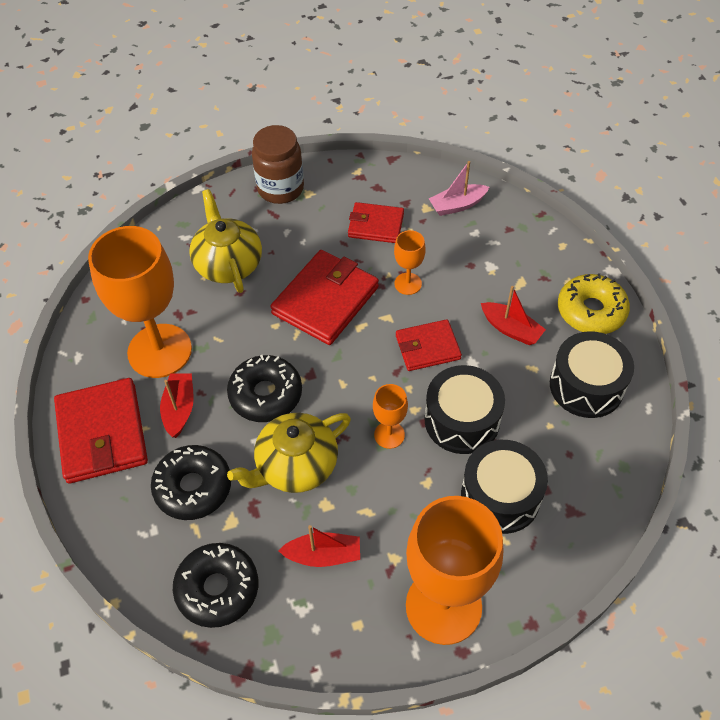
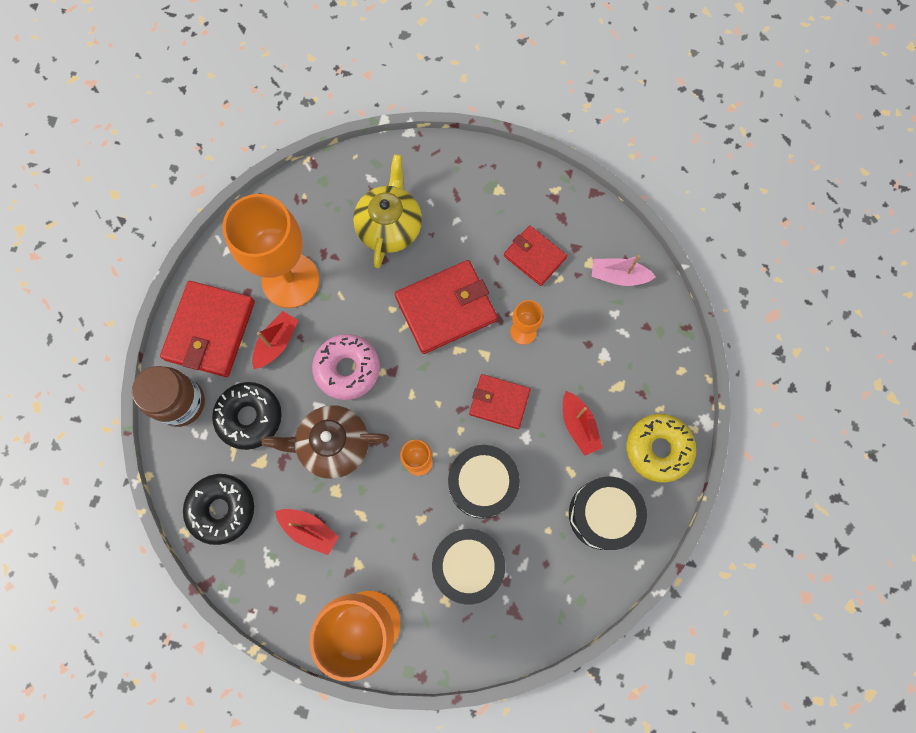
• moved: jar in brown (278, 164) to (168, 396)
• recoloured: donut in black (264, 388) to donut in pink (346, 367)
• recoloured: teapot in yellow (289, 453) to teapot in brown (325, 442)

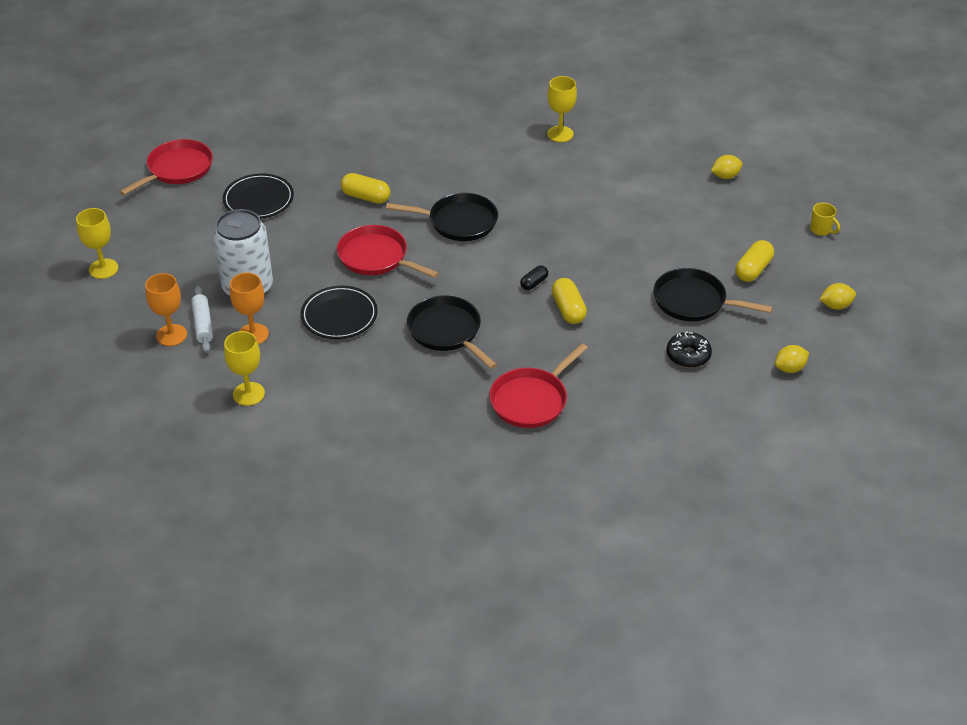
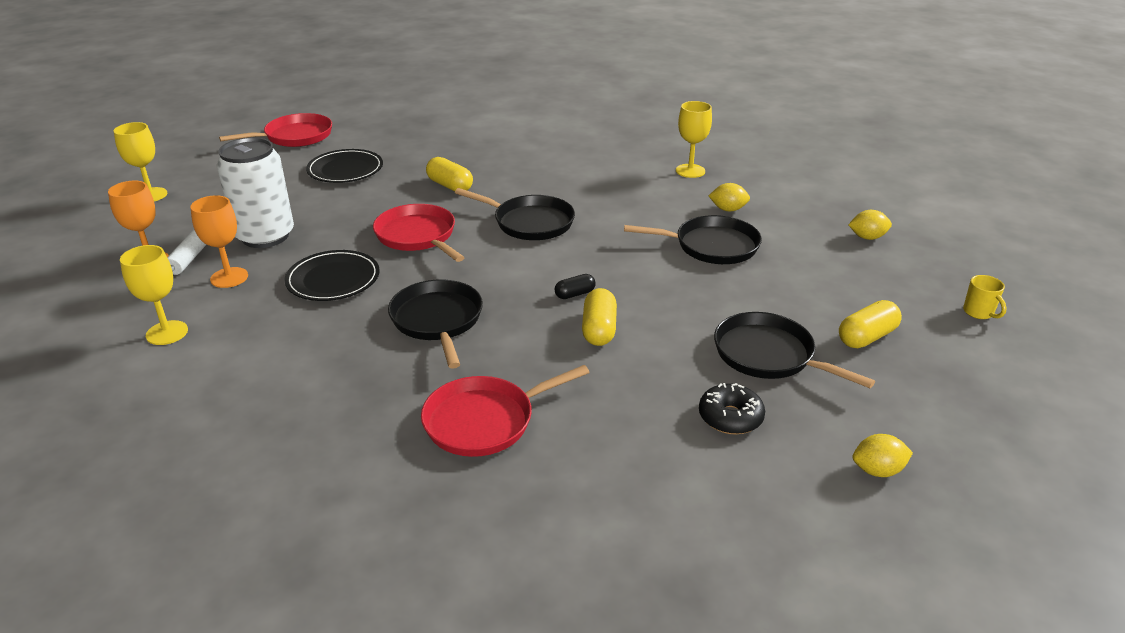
• moved: lemon in yellow (838, 296) to (729, 197)
• added: pan in black (693, 239)

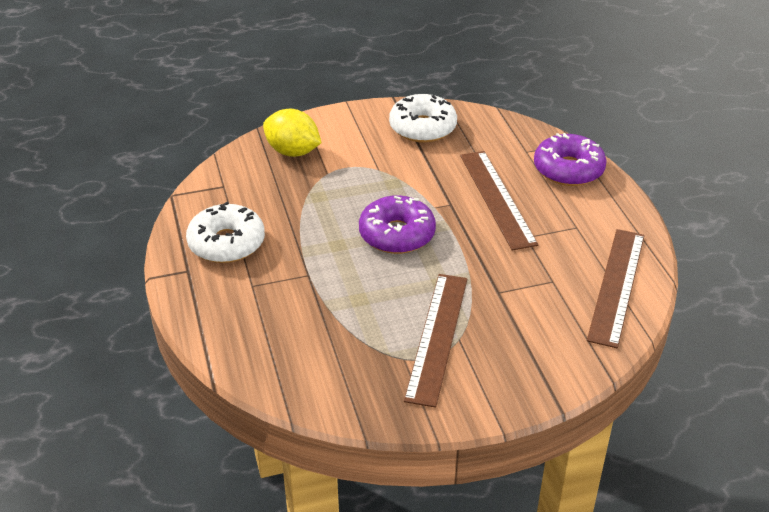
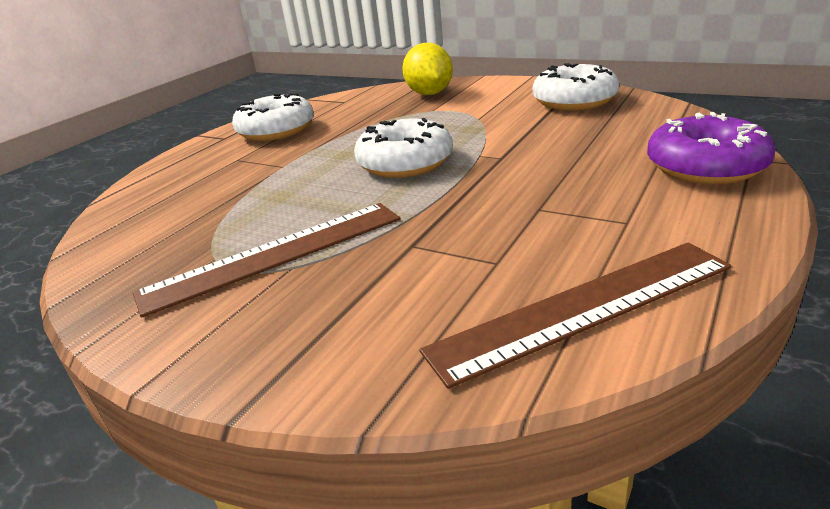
• removed: ruler in brown (499, 201)
• recoloured: donut in purple (397, 224) to donut in white (403, 148)

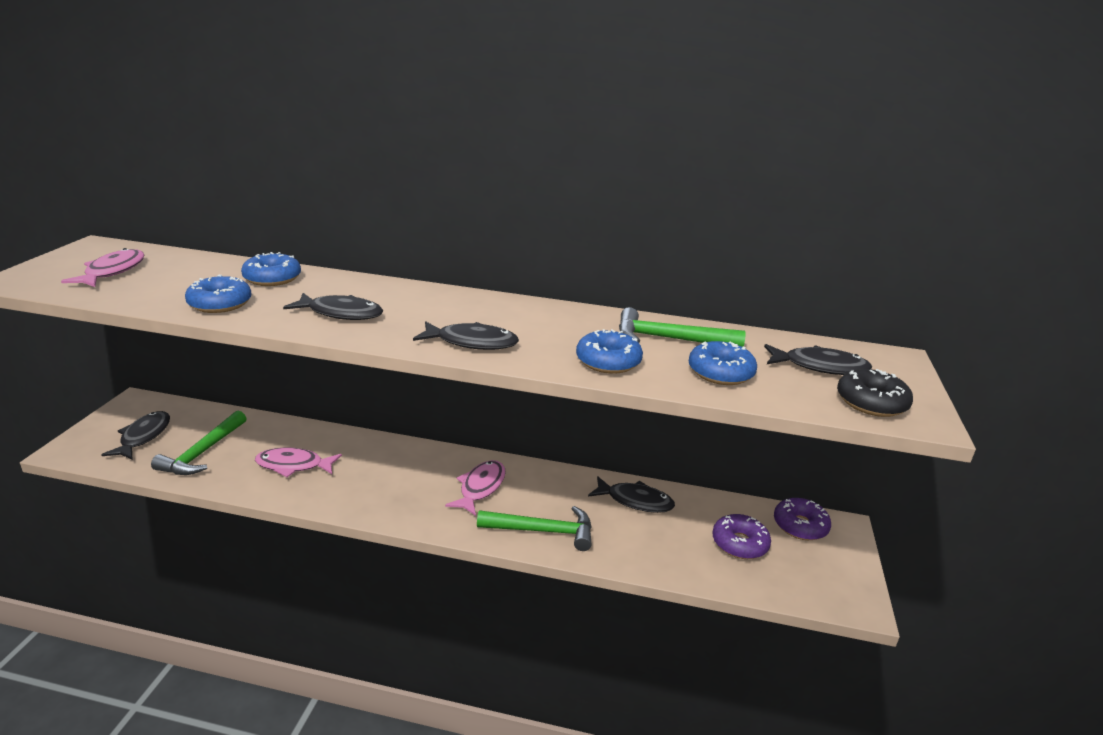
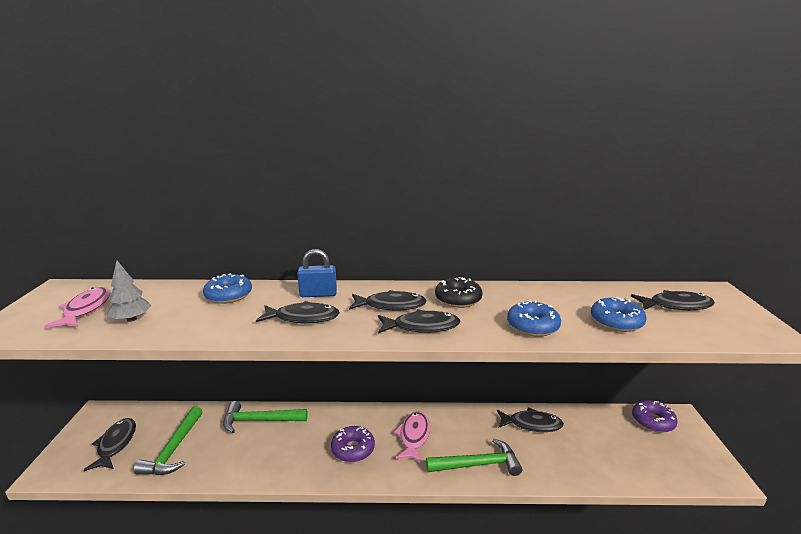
• removed: donut in blue (218, 294)
• moved: hammer in green (682, 327) to (265, 417)
• moved: donut in black (875, 393) to (459, 292)
• removed: fish in pink (298, 462)
• moved: donut in purple (741, 536) to (353, 444)
• added: padlock in blue (317, 273)
• added: tree in grey (129, 291)
• added: fish in black (388, 300)

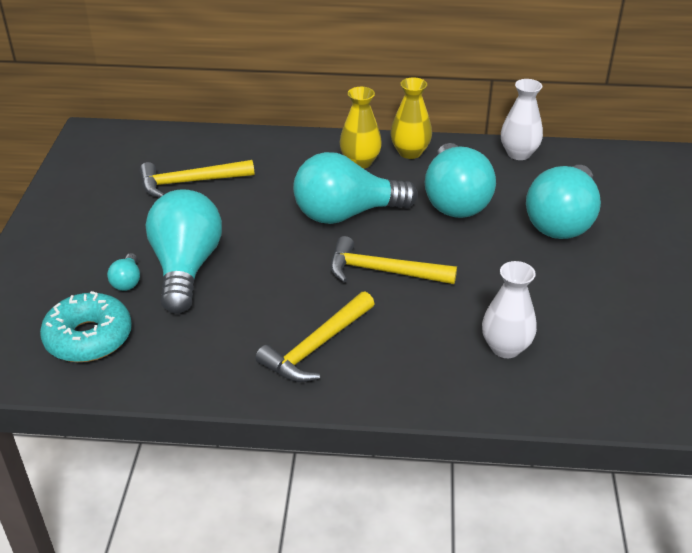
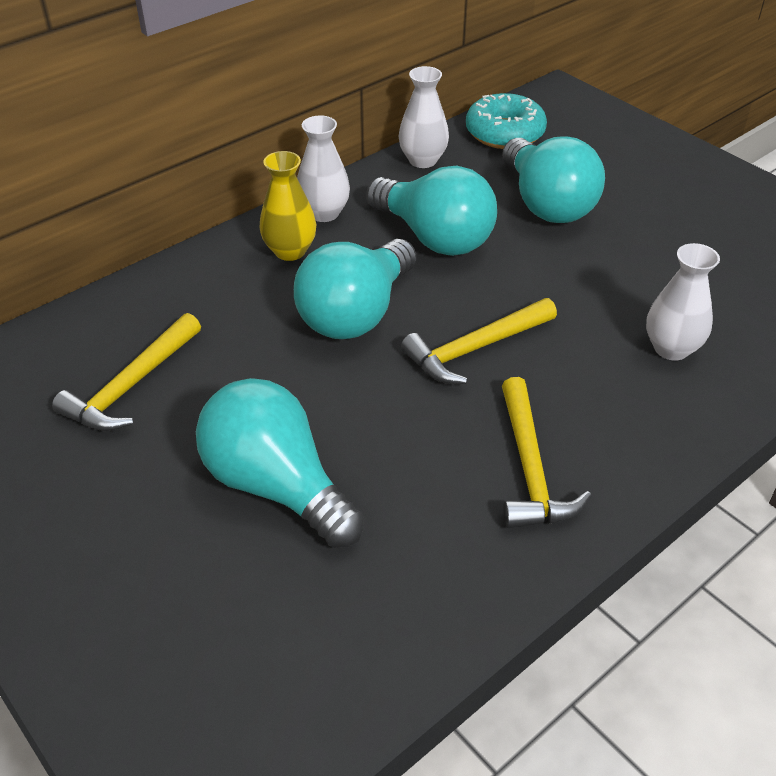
• recoloured: vase in yellow (411, 118) to vase in white (323, 168)
• removed: light bulb in turquoise (123, 272)
• moved: donut in turquoise (86, 326) to (506, 121)

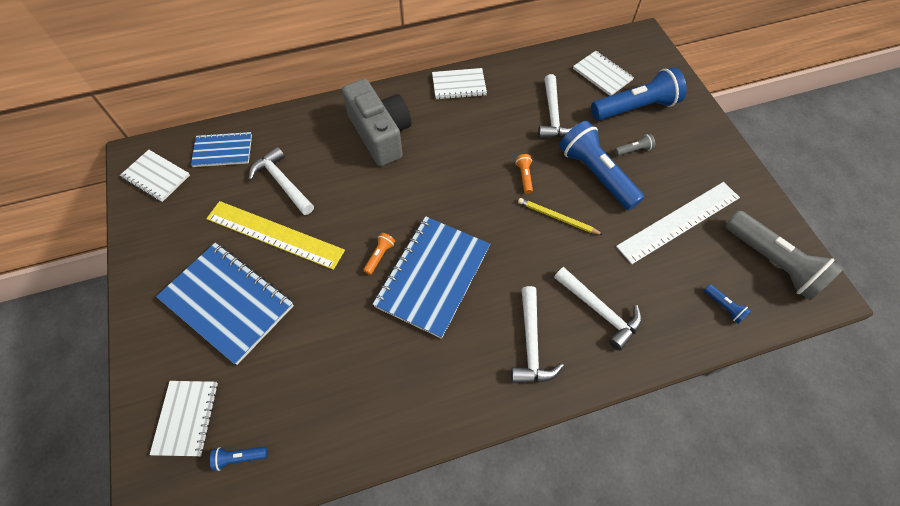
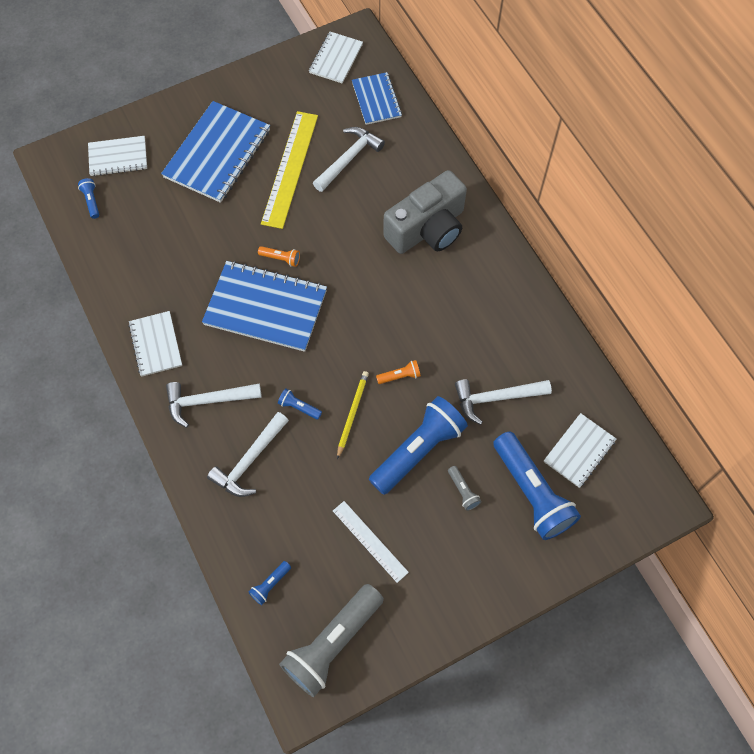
• moved: notebook in white (459, 84) to (155, 344)
• resized: ruler in white (678, 223) = (371, 542) x0.59
• added: flashlight in blue (300, 404)

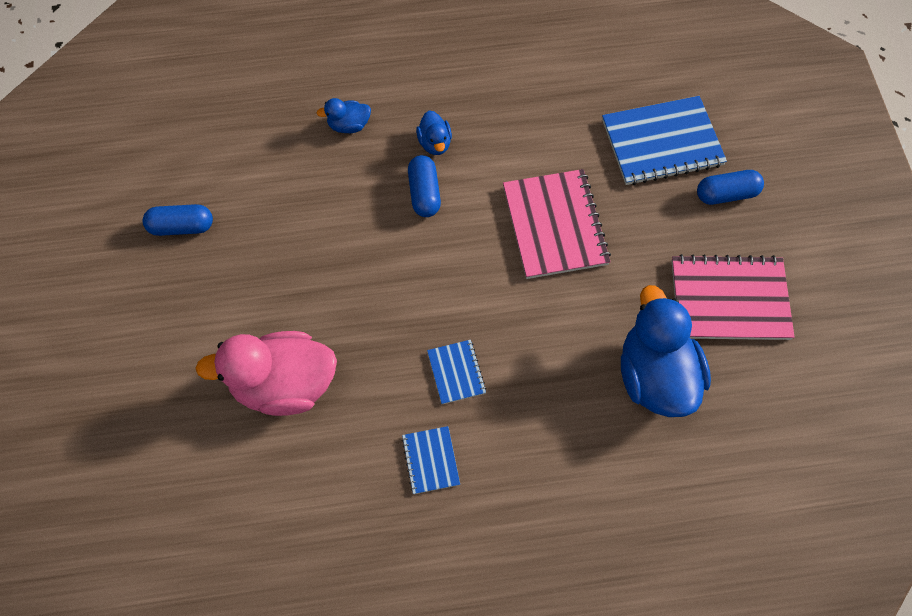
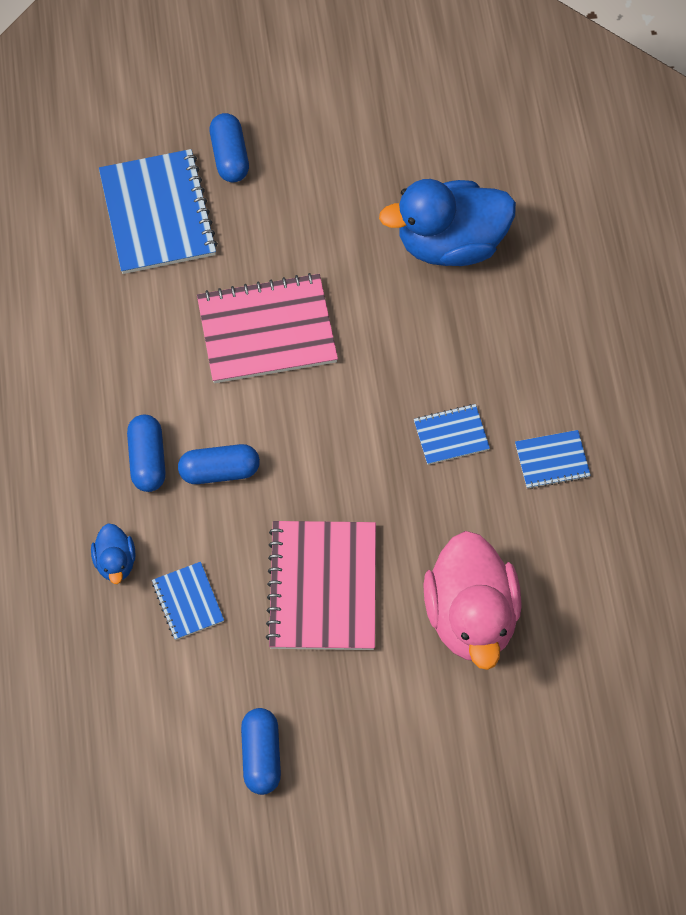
• replaced: duck in blue (434, 133) to capsule in blue (146, 453)
• moved: notebook in pink (733, 297) to (321, 585)
• added: notebook in blue (188, 601)

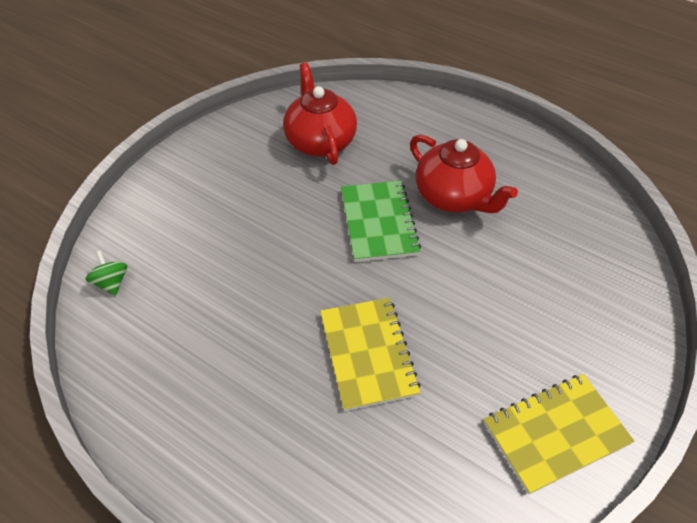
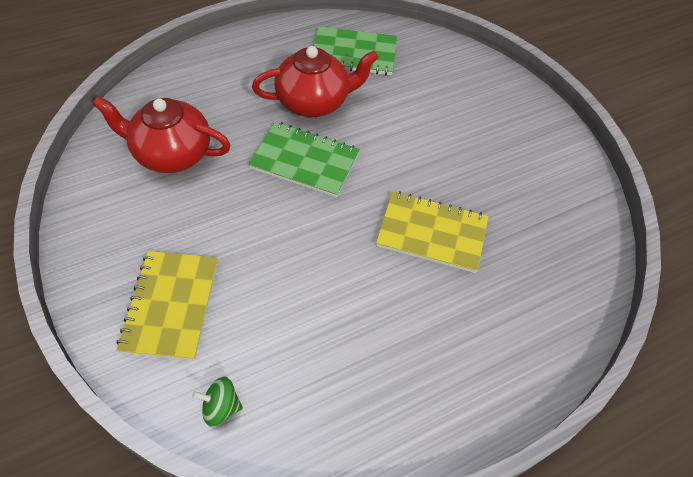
• moved: notebook in yellow (559, 434) to (167, 305)
• added: notebook in green (355, 51)

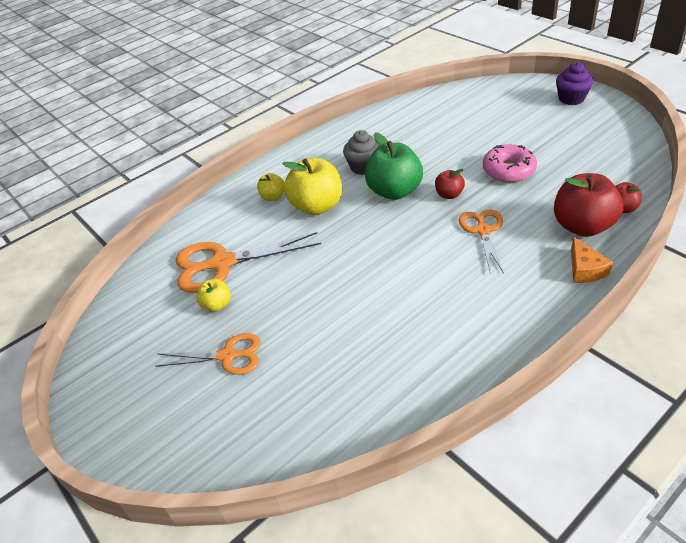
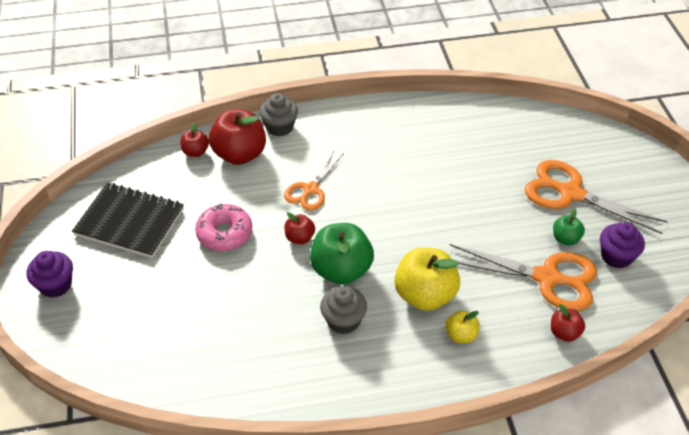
• replaced: cheese in orange (592, 260) to cupcake in grey (278, 114)
• recoloured: apple in yellow (213, 295) to apple in green (569, 227)
• resized: scissors in orange (208, 354) = (596, 197) x1.60
• added: notebook in black (128, 220)
• added: cupcake in purple (622, 245)
• added: apple in red (568, 323)

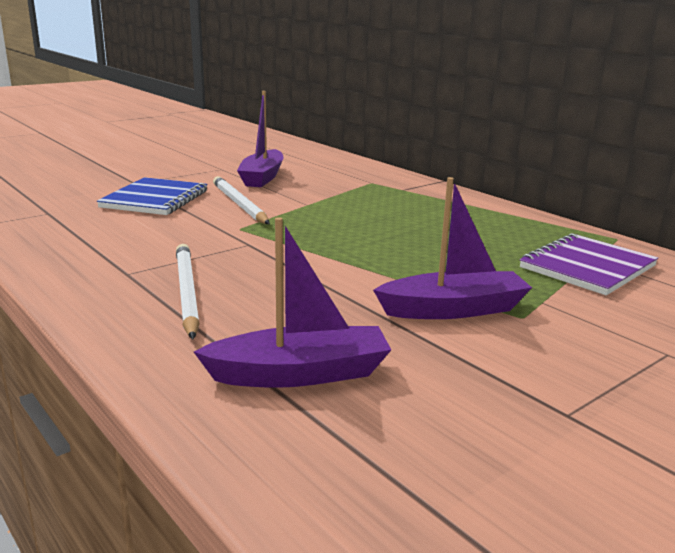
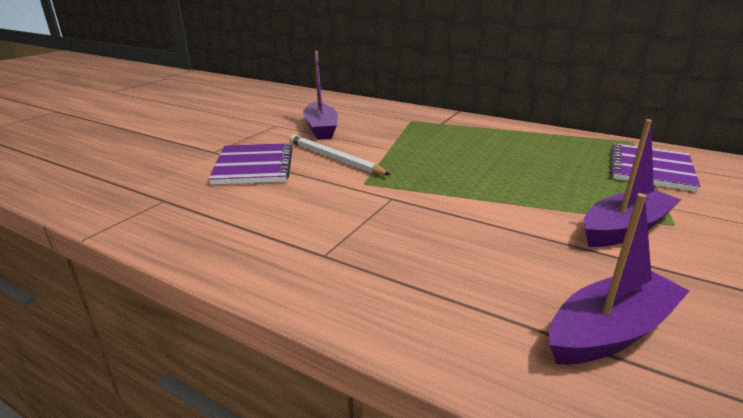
• recoloured: notebook in blue (152, 196) to notebook in purple (250, 164)
• removed: pencil in white (188, 292)

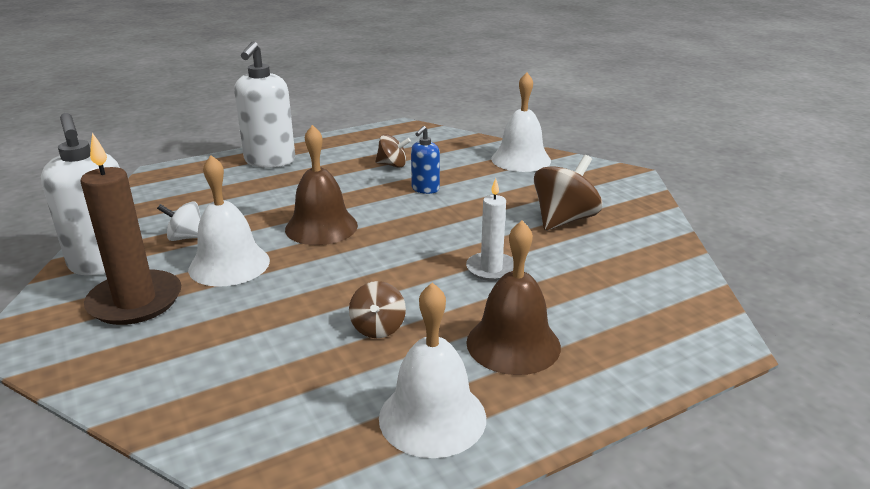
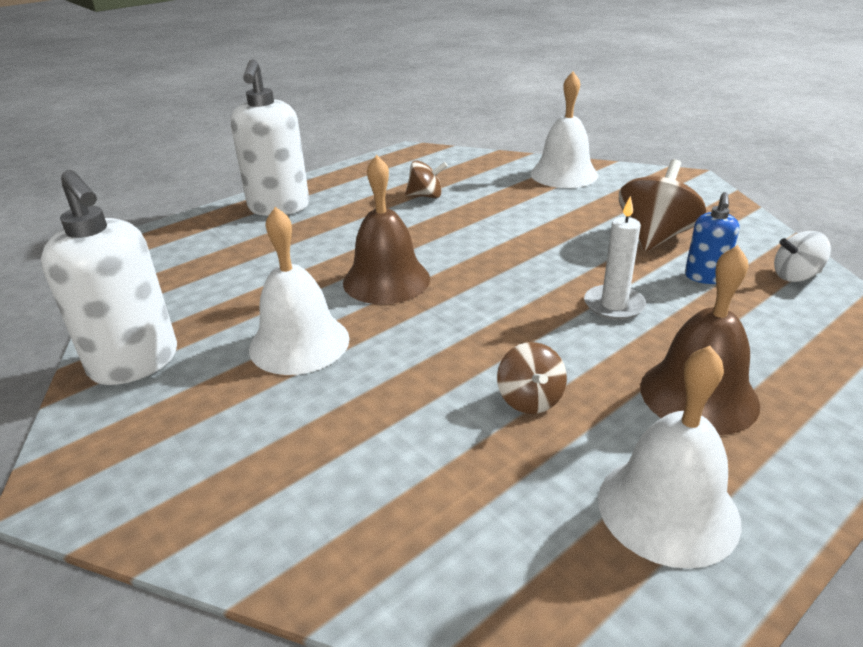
• moved: soap dispenser in blue (425, 160) to (712, 238)
• removed: candle in brown (131, 228)
• moved: spinning top in white (179, 221) to (802, 256)

